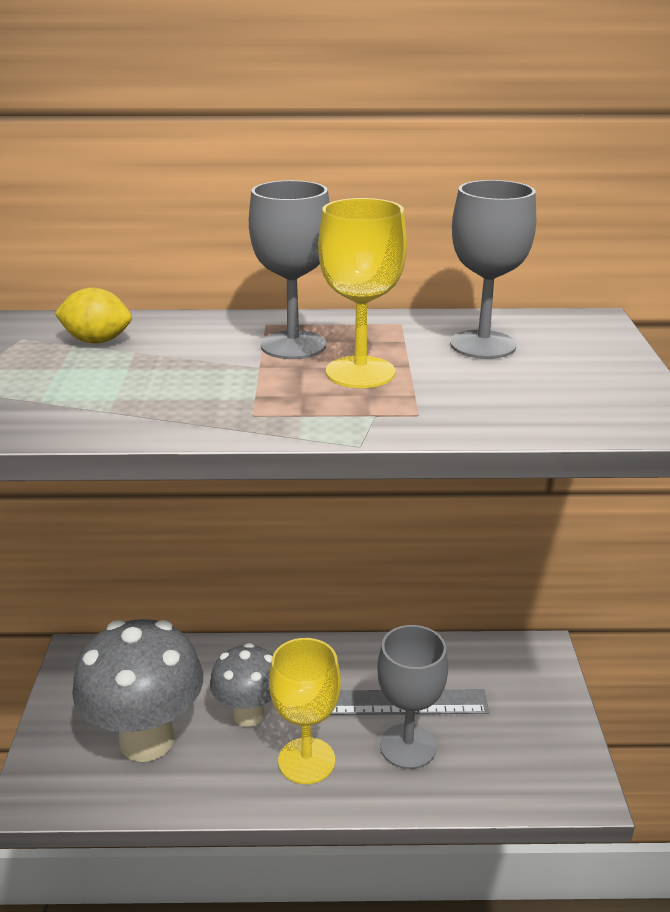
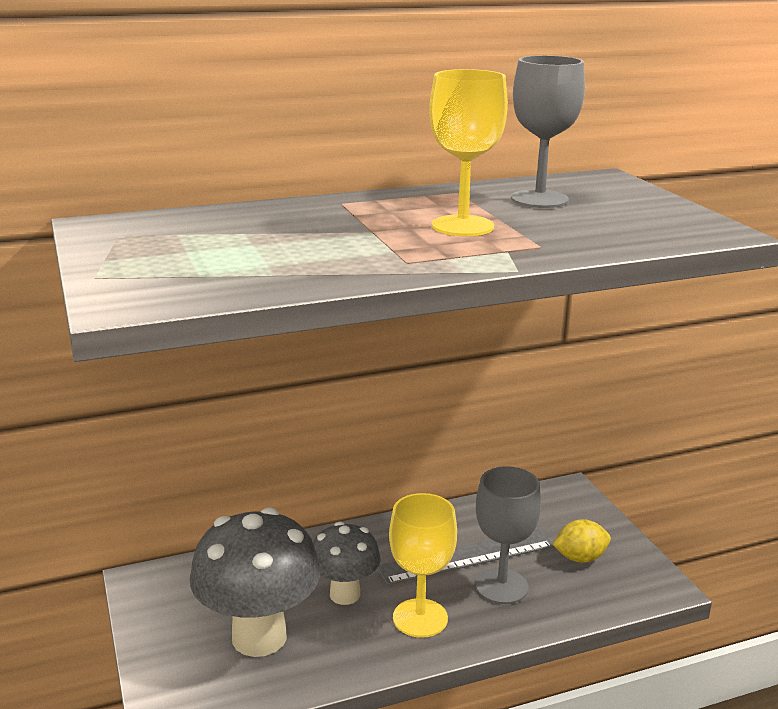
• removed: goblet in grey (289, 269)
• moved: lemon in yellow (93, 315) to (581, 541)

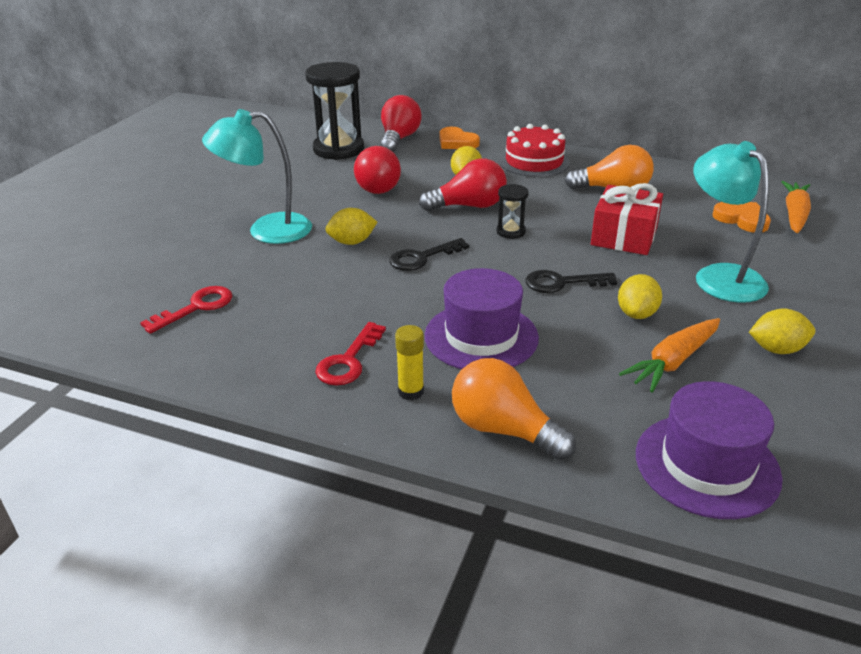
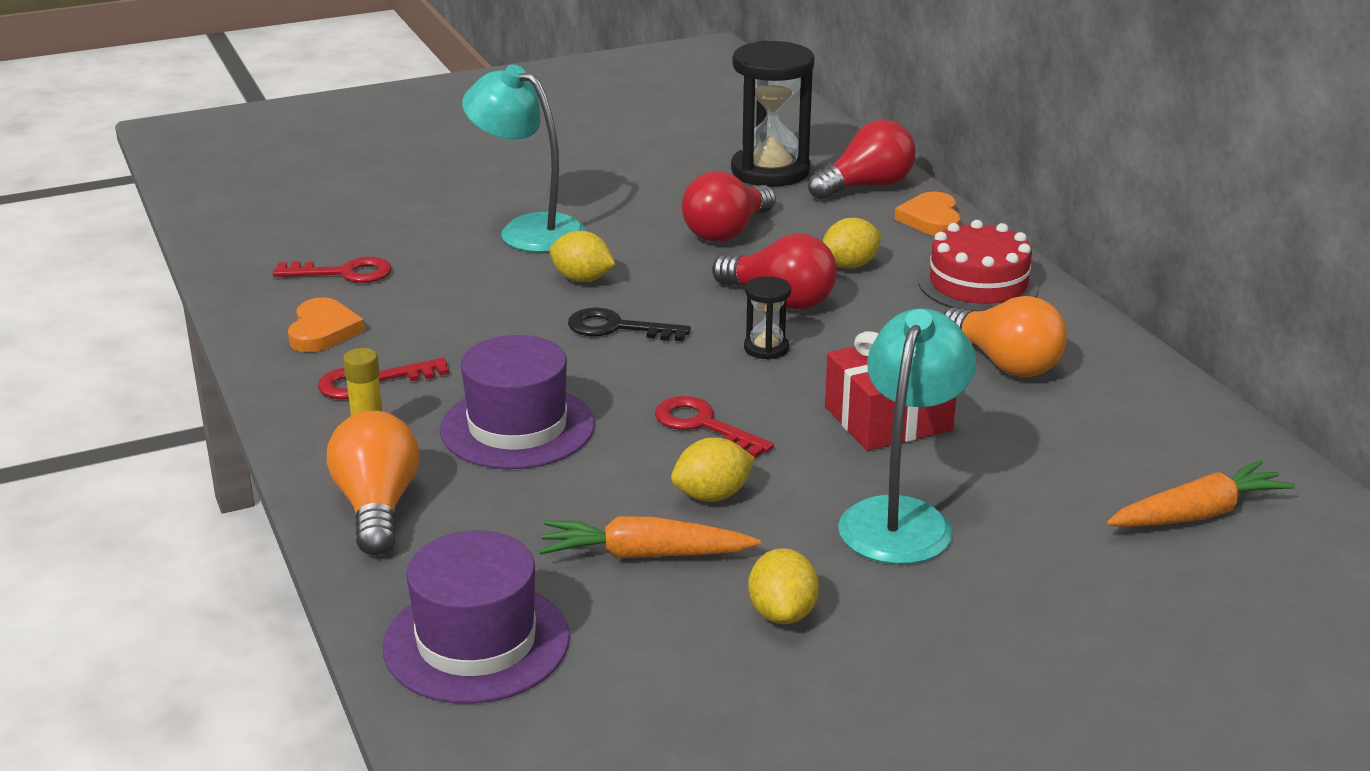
• moved: heart in orange (742, 217) to (326, 324)
• recoloured: key in black (571, 281) to key in red (714, 427)
• turned: lemon in yellow (782, 331) = (783, 586) 45 degrees clockwise

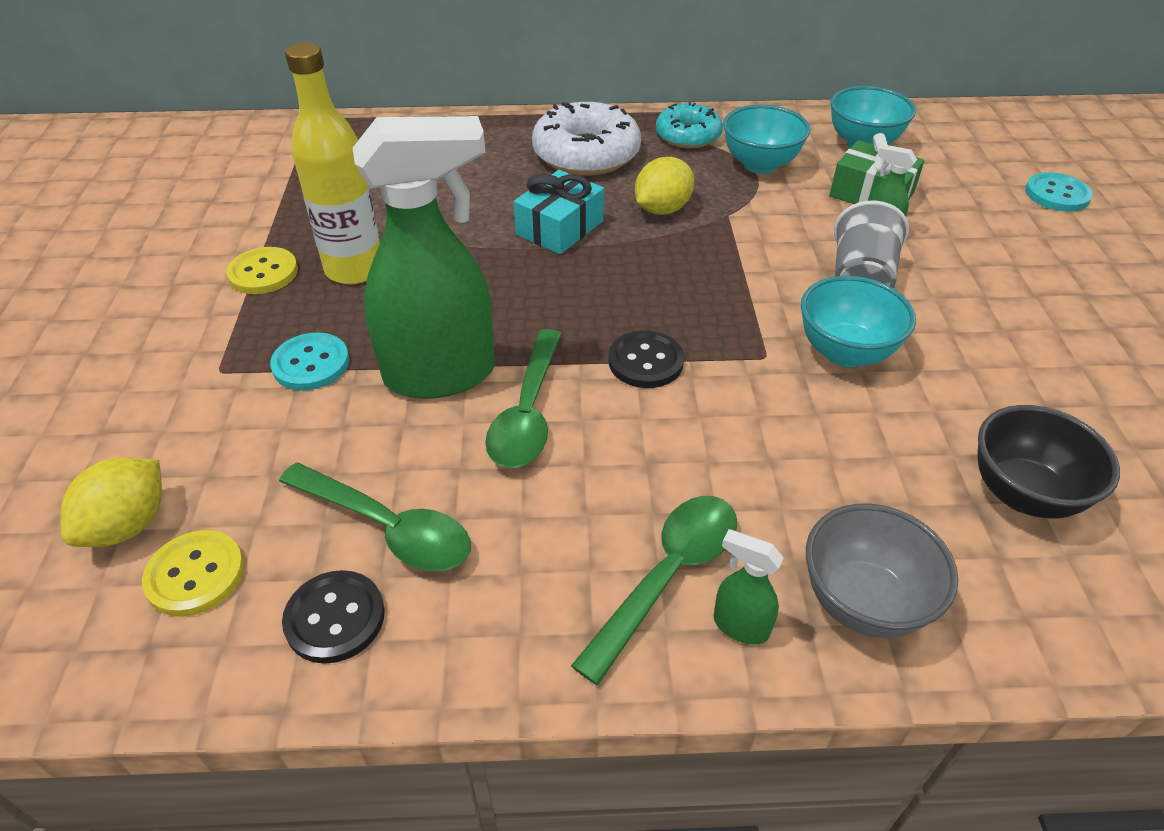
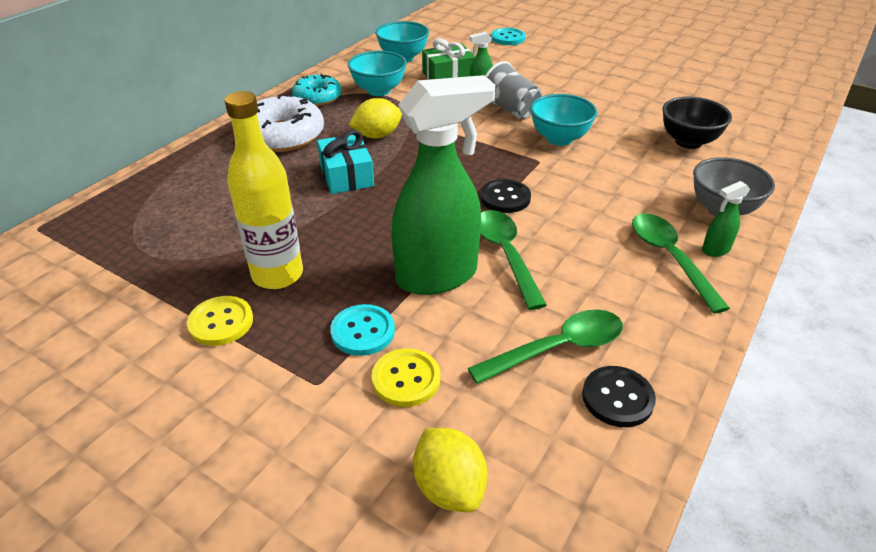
• turned: spray bottle in green (424, 257) = (443, 185) 45 degrees clockwise
• turned: lemon in yellow (664, 186) = (375, 118) 75 degrees clockwise
• turned: spoon in green (523, 398) = (513, 260) 150 degrees counterclockwise
• moved: button in yellow (193, 573) to (406, 377)

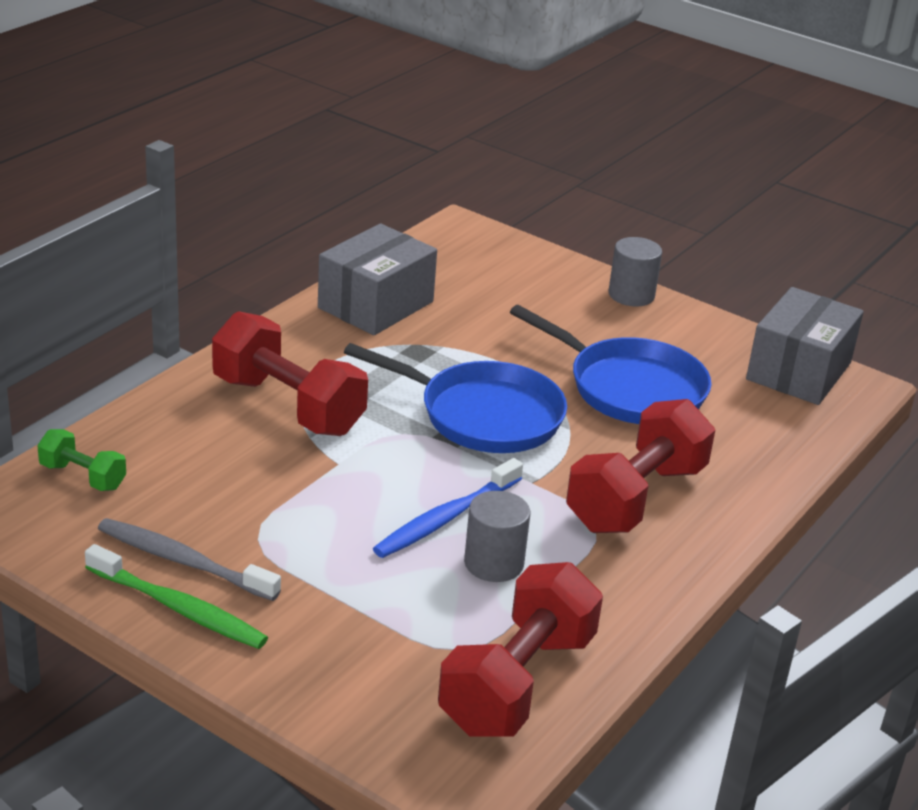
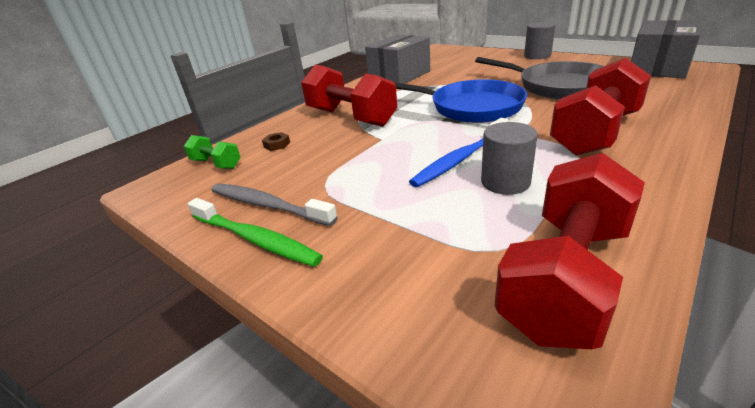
• recoloured: pan in blue (611, 364) to pan in grey (539, 78)
• added: nut in brown (276, 141)

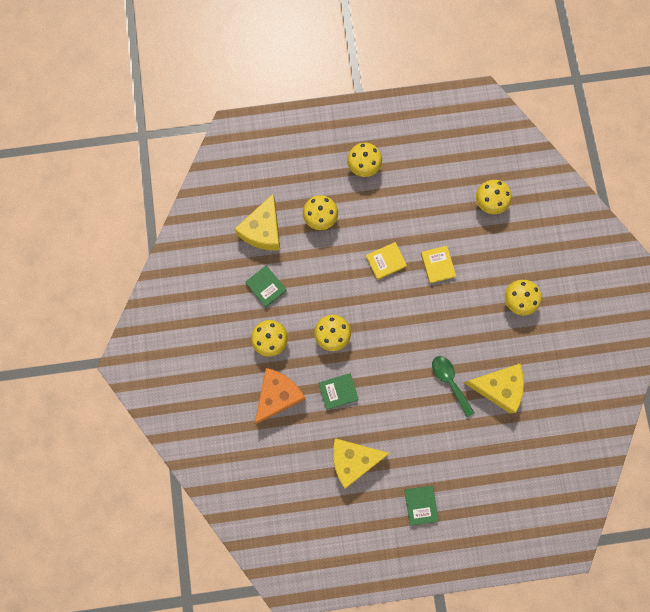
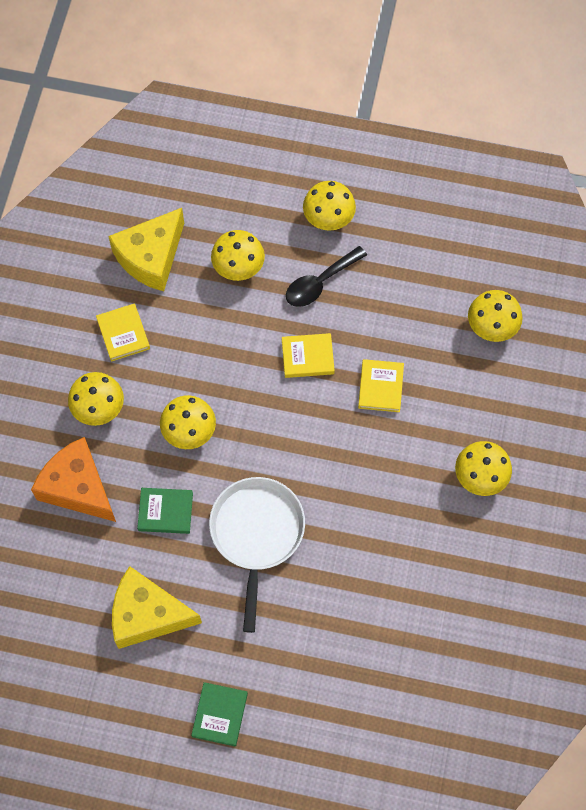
• recoloured: book in green (266, 286) to book in yellow (123, 332)
• removed: spoon in green (453, 386)
• removed: cheese in yellow (494, 389)
• turned: cheese in orange (280, 396) = (73, 479) 105 degrees counterclockwise
• added: spoon in black (326, 276)
• added: pan in white (257, 555)

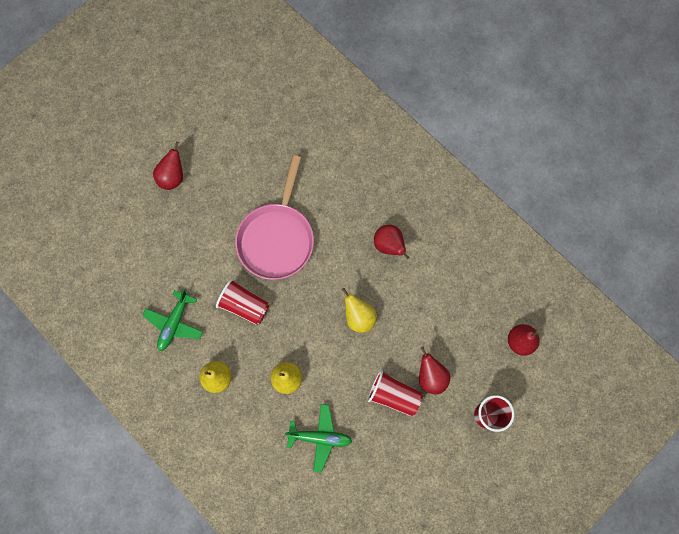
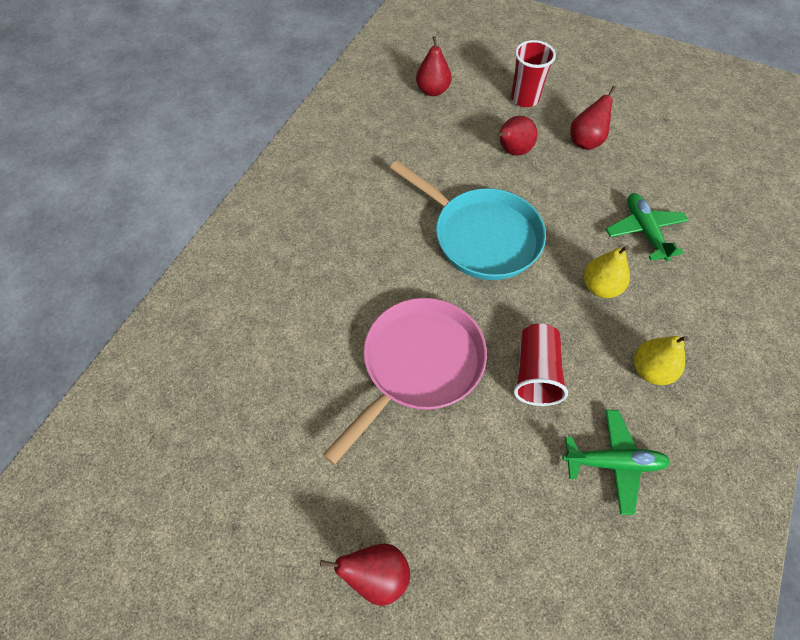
• turned: pan in pink (274, 217) = (405, 381) 45 degrees counterclockwise
• moved: pear in red (391, 242) to (593, 118)
• replaced: pear in yellow (359, 310) to pan in turquoise (468, 220)
• removed: cup in red (395, 393)

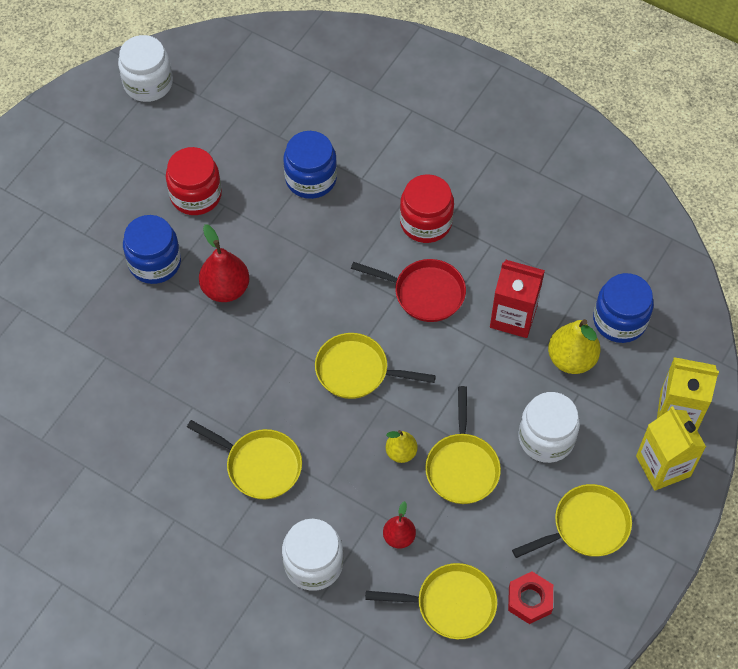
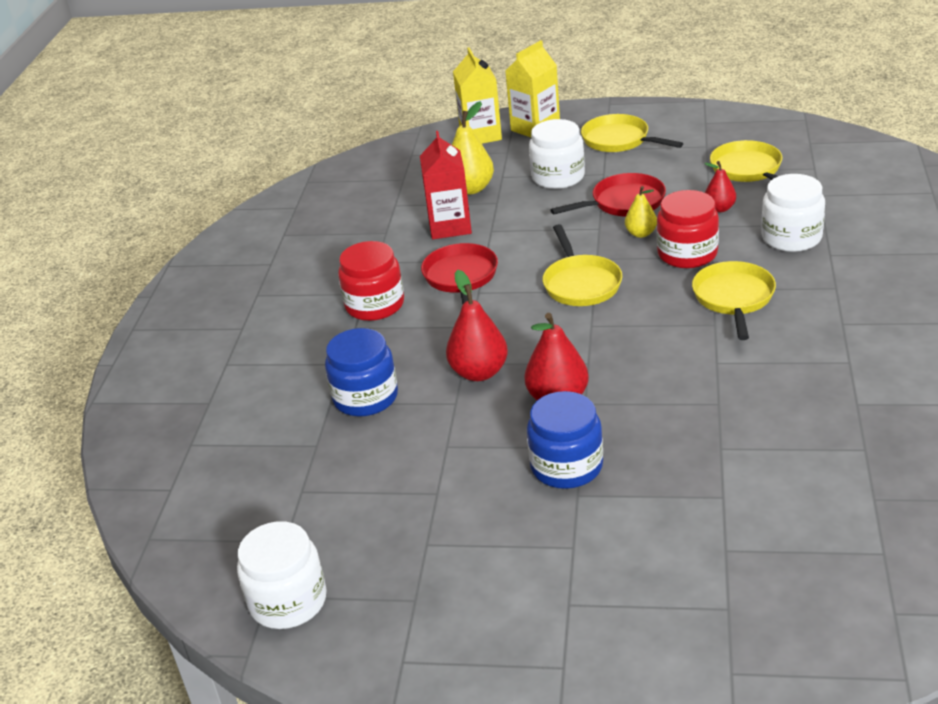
• moved: jar in red (194, 181) to (688, 229)
• removed: jar in blue (623, 308)
• recoloured: pan in yellow (463, 445) to pan in red (608, 195)
• removed: nut in red (530, 598)
• added: pear in red (477, 325)

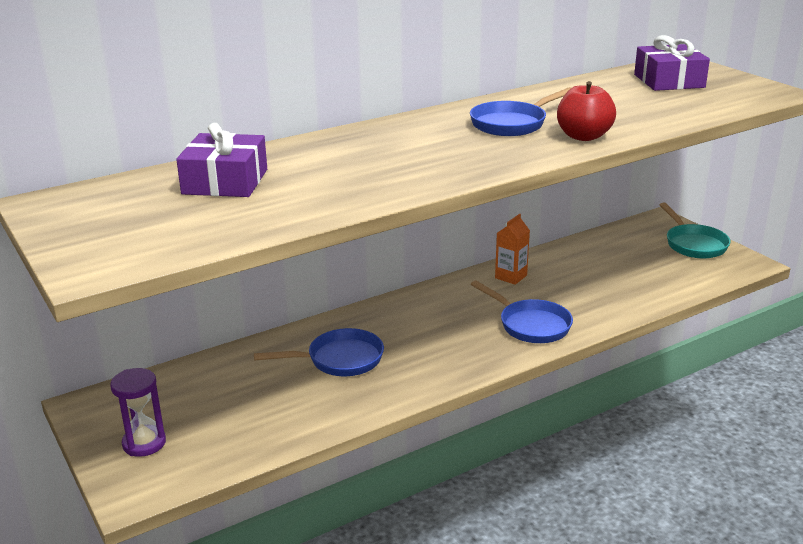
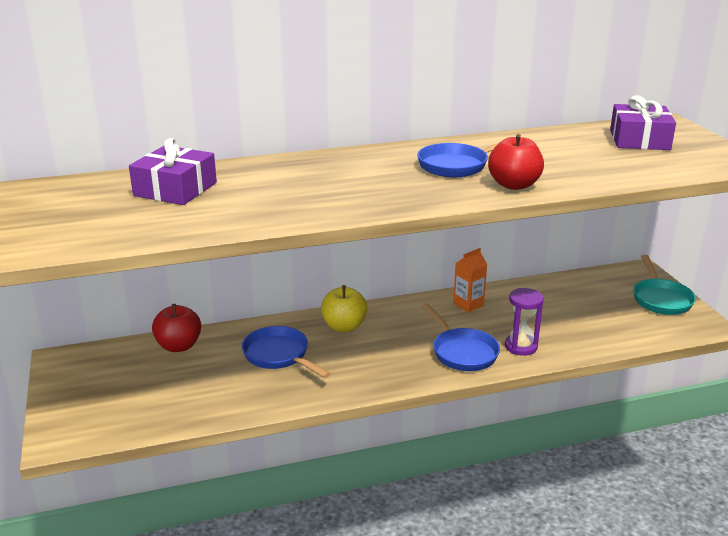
• turned: pan in blue (319, 352) = (286, 352) 135 degrees counterclockwise
• moved: hourglass in purple (138, 412) to (524, 322)
• added: apple in yellow (344, 308)
• added: apple in red (176, 328)

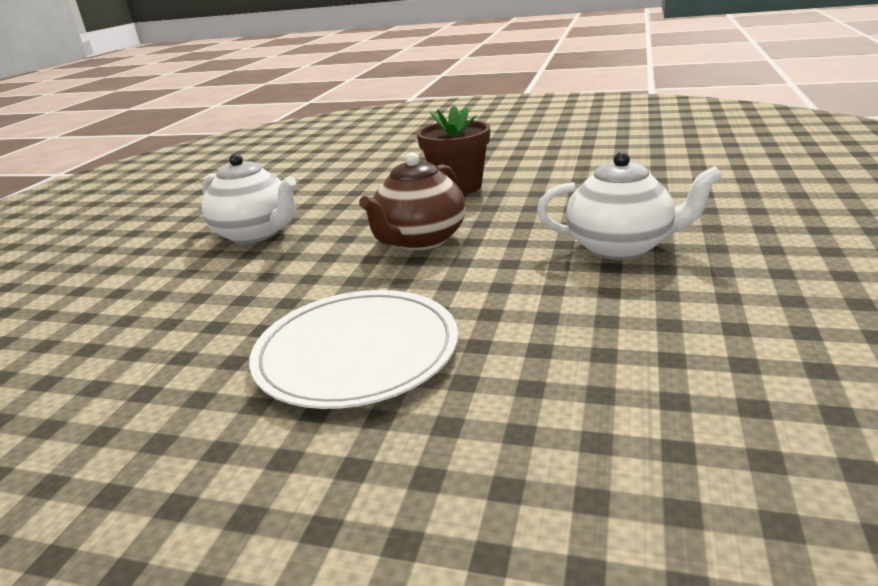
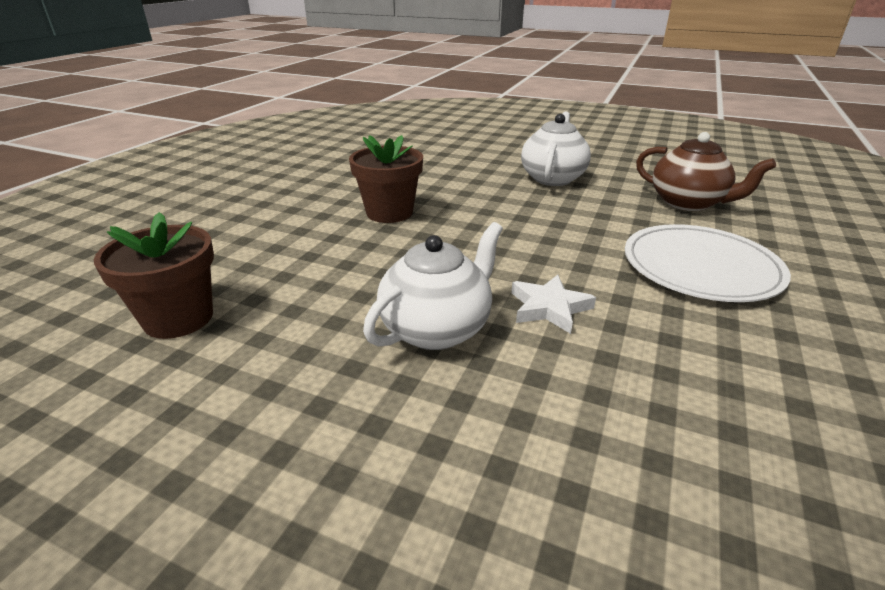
• moved: teapot in brown (412, 201) to (706, 171)
• added: flower pot in brown (154, 275)
• added: star in white (553, 304)

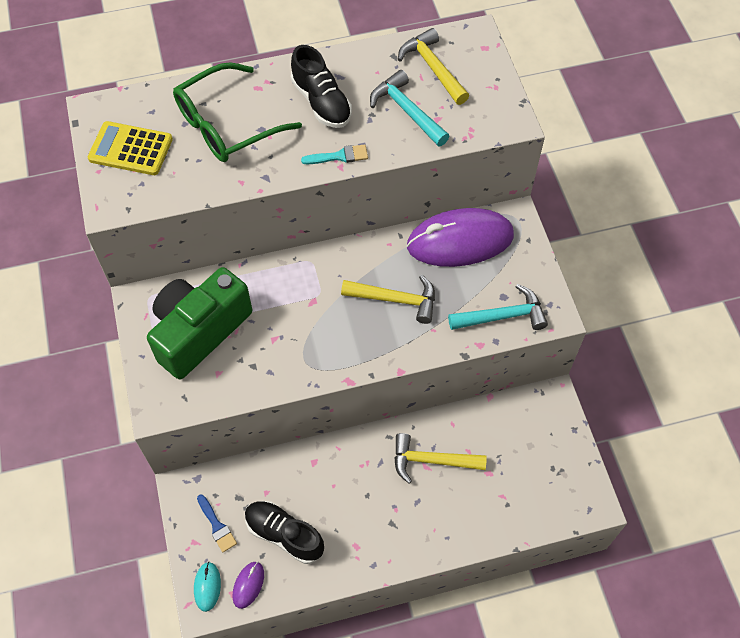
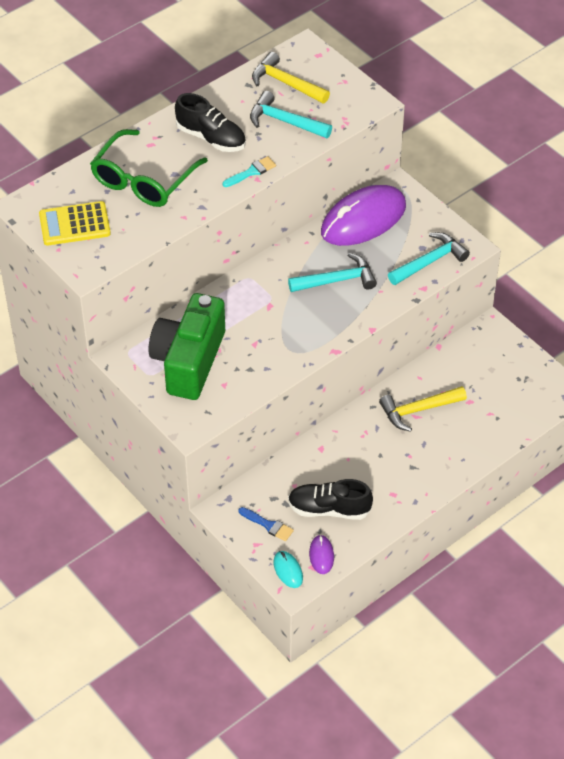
• recoloured: hammer in yellow (388, 299) to hammer in turquoise (332, 272)

